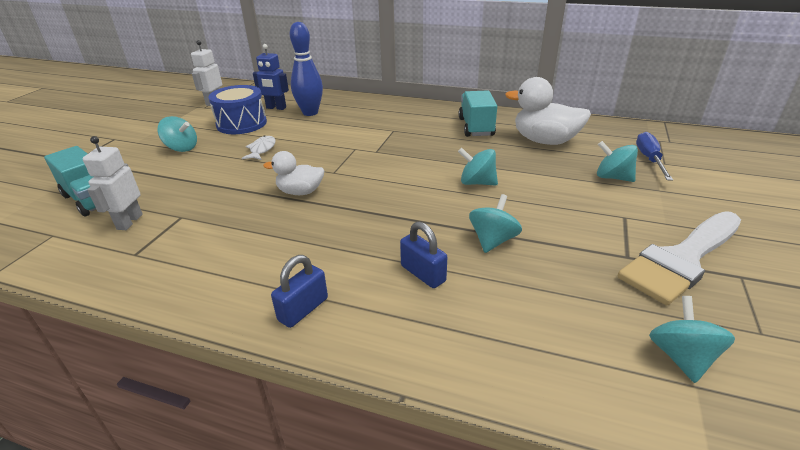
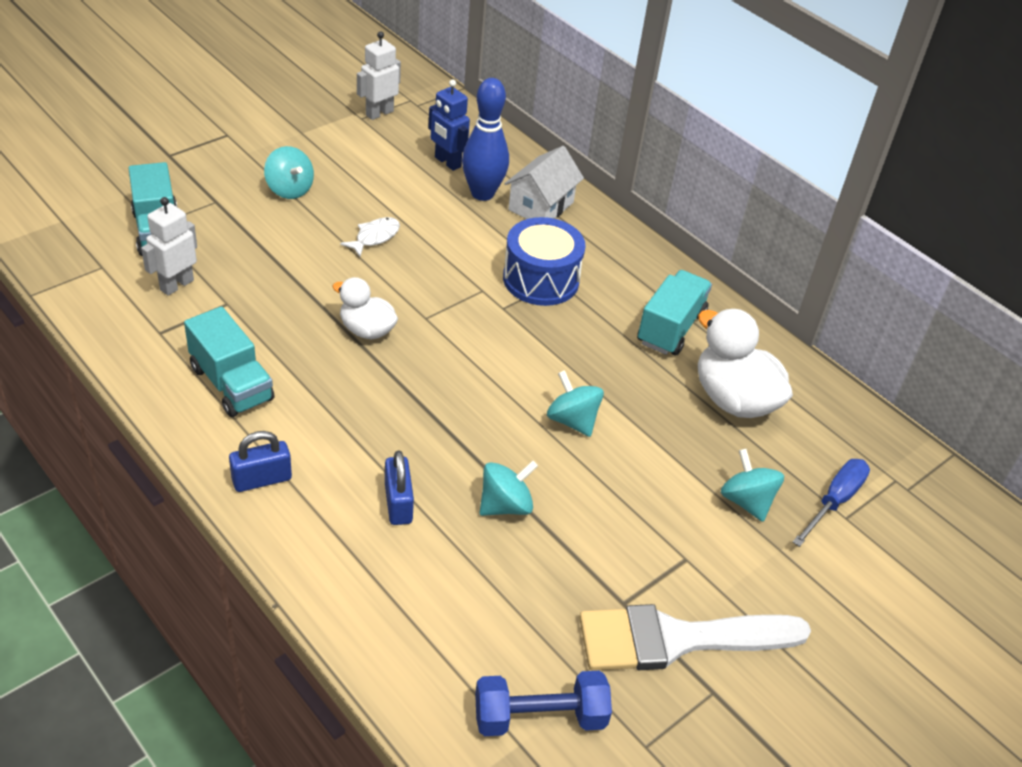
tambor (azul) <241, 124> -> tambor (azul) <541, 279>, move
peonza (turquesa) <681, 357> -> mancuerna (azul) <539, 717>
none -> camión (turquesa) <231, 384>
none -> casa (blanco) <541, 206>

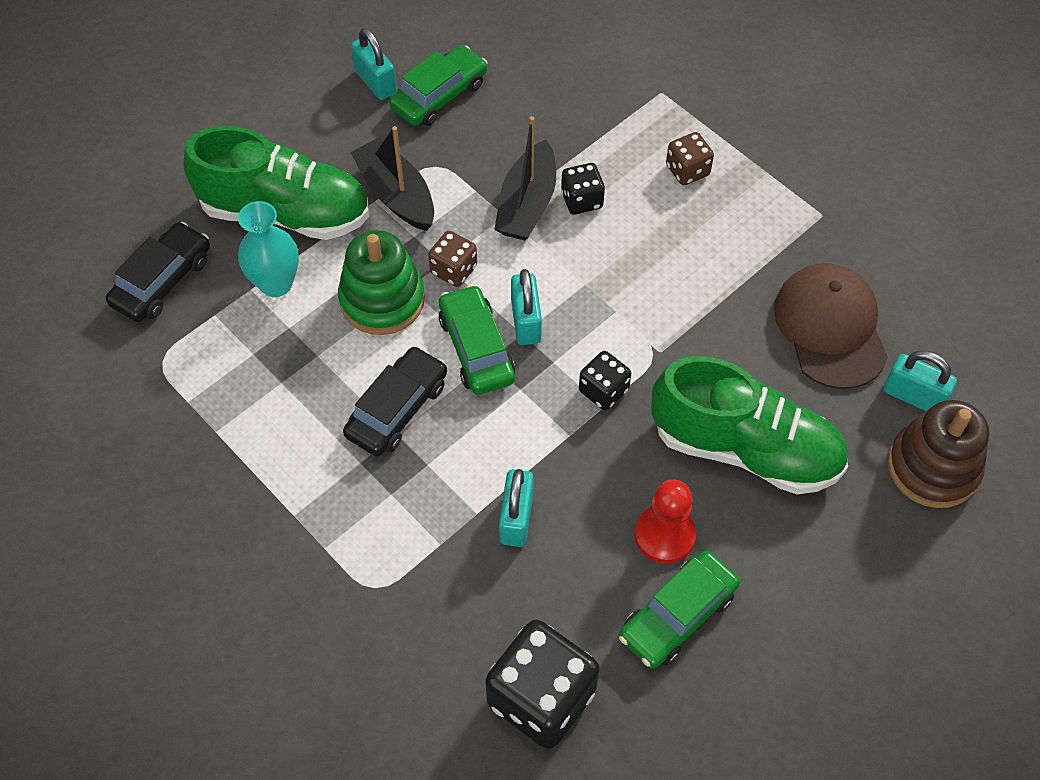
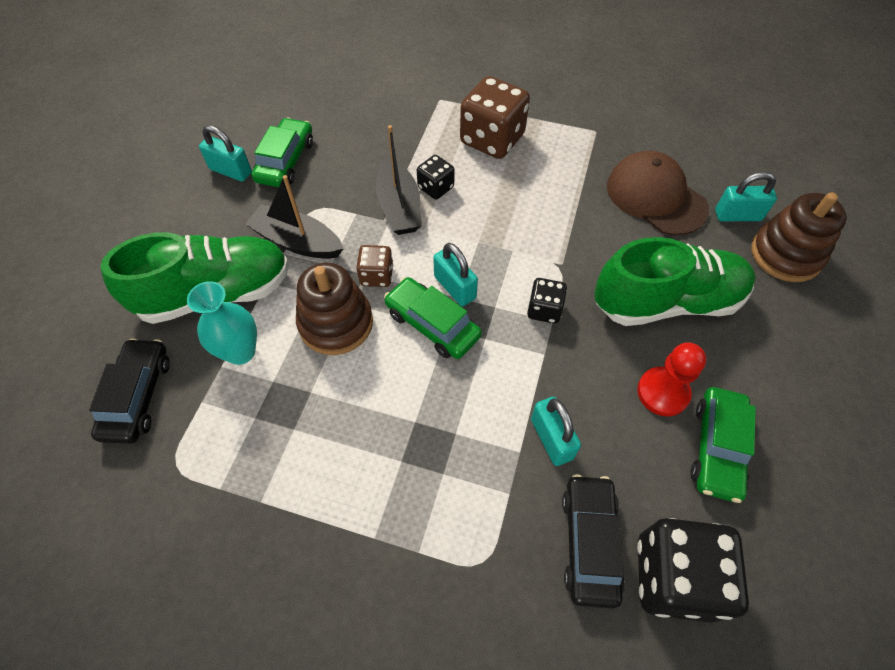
juguete apilable (verde) <382, 300> -> juguete apilable (marrón) <336, 323>
coche (negro) <397, 409> -> coche (negro) <589, 542>, move
dado (marrón) <687, 170> -> dado (marrón) <492, 139>, x1.92

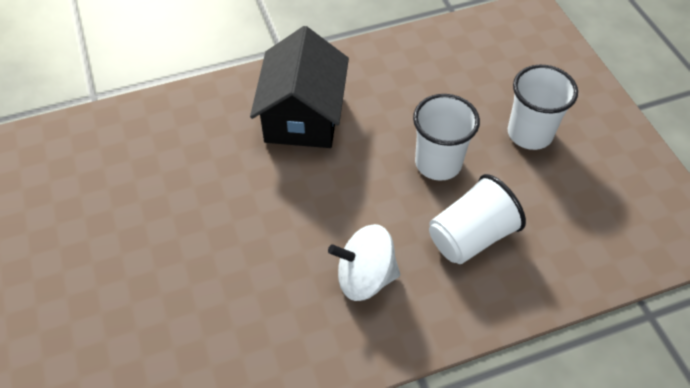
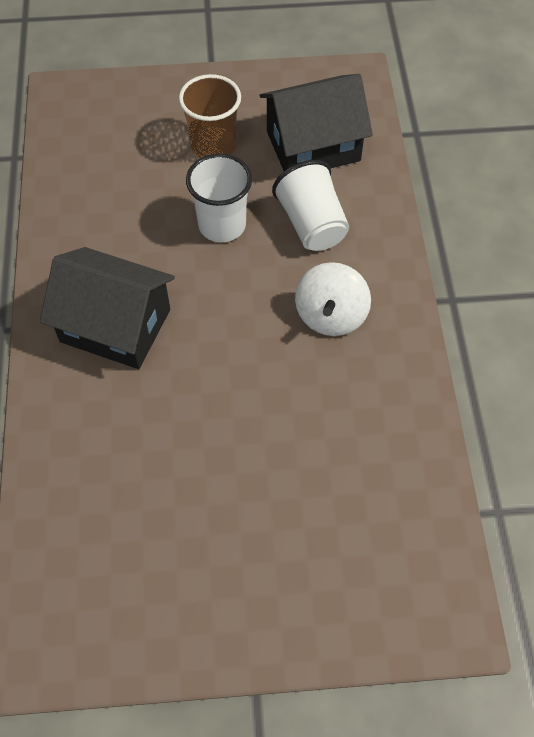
vaso (blanco) <529, 133> -> vaso (marrón) <213, 146>
none -> casa (negro) <313, 146>

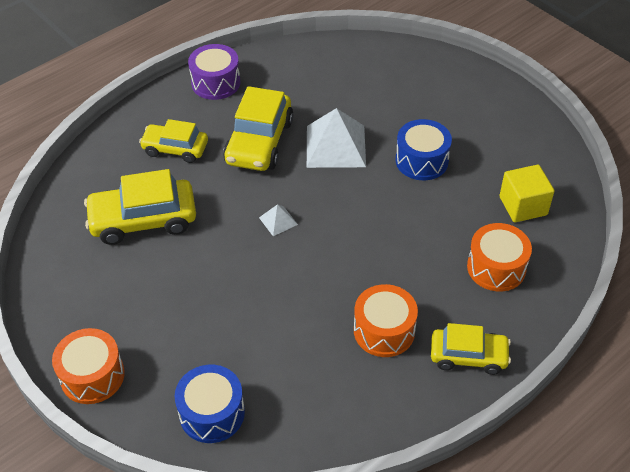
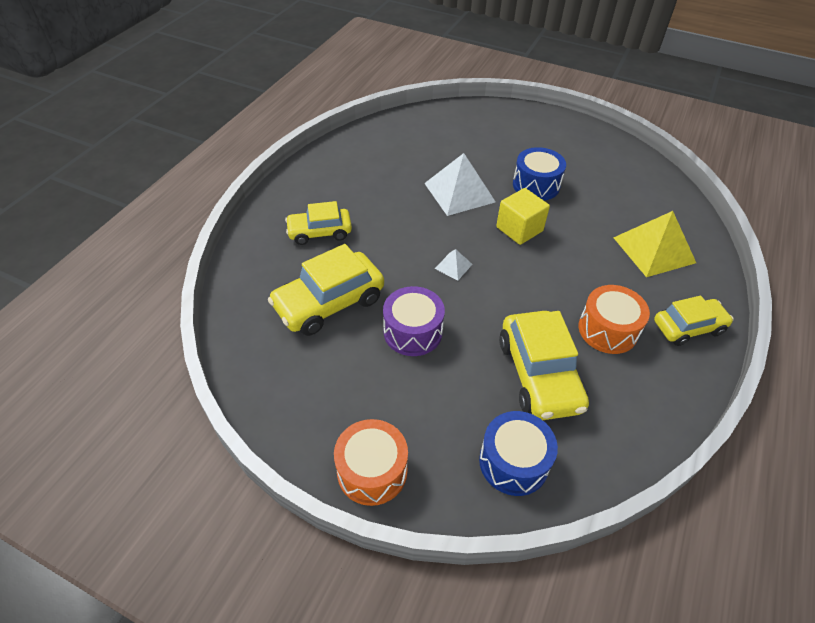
tambor (morado) <216, 83> -> tambor (morado) <413, 332>, move
coche (amarillo) <259, 142> -> coche (amarillo) <539, 374>, move
tambor (naranja) <496, 267> -> pirámide (amarillo) <653, 250>
cubo (amarillo) <523, 206> -> cubo (amarillo) <519, 229>, move

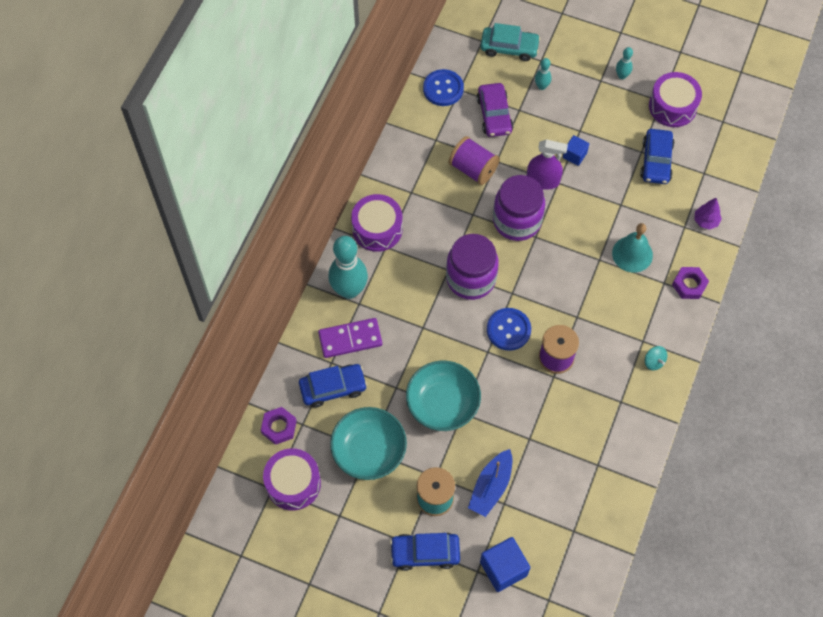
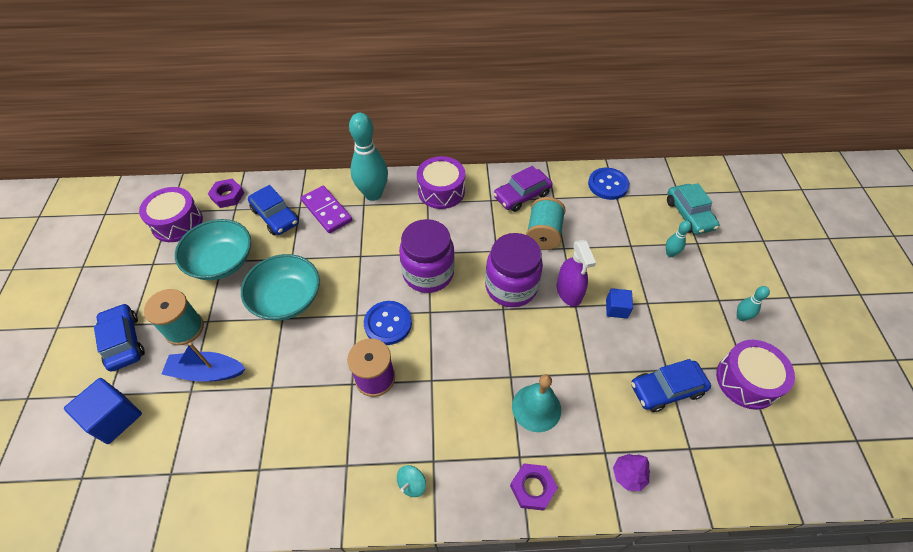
carrete (morado) <473, 169> -> carrete (turquesa) <543, 234>
coche (morado) <494, 115> -> coche (morado) <522, 195>, move

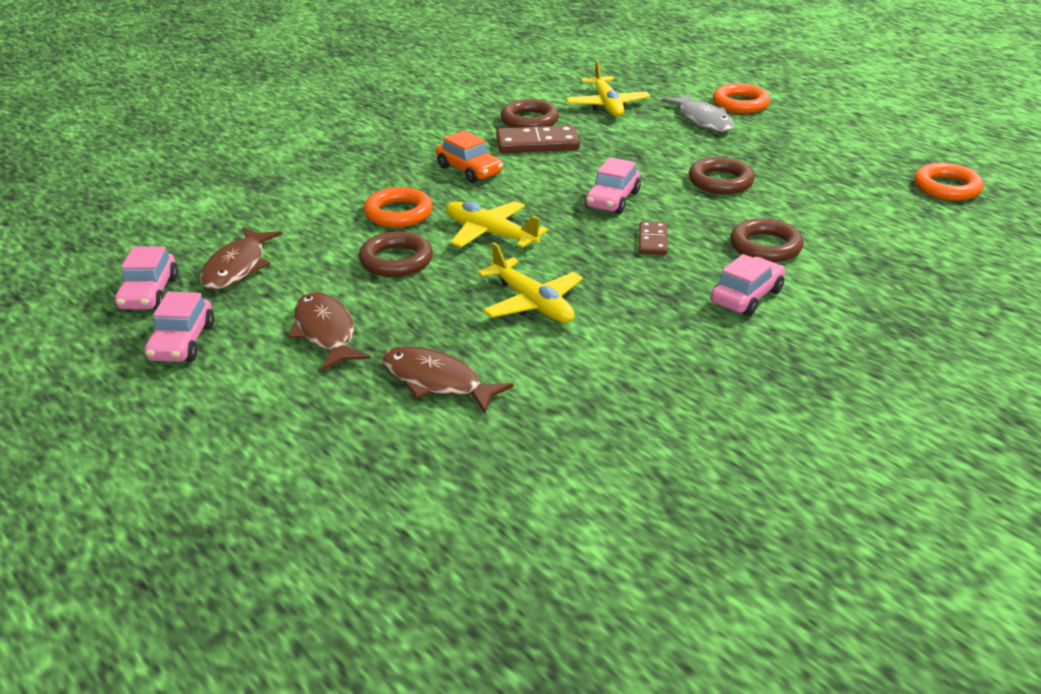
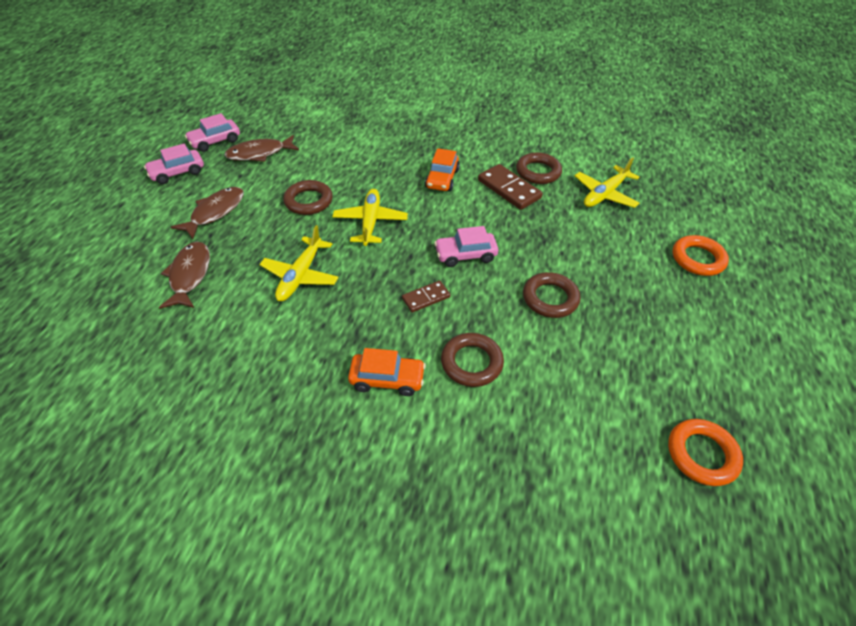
anillo (naranja) <398, 213> -> none
pez (gris) <703, 120> -> none
coche (rosa) <746, 297> -> coche (naranja) <387, 379>

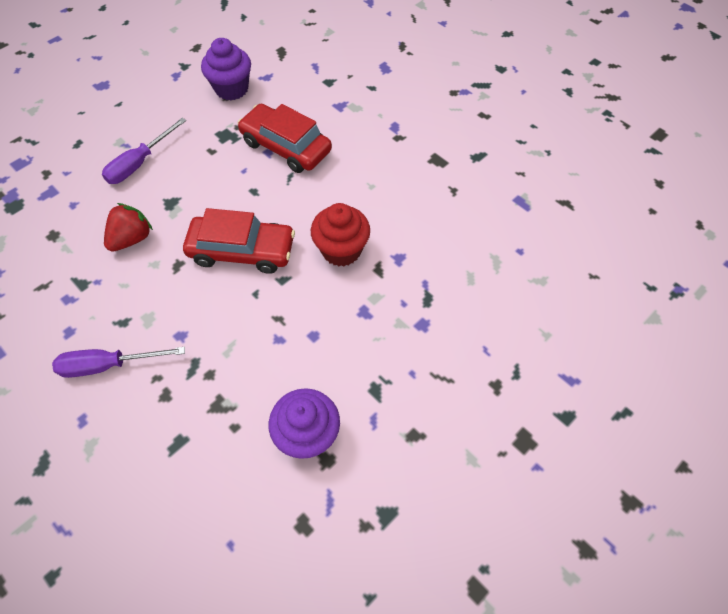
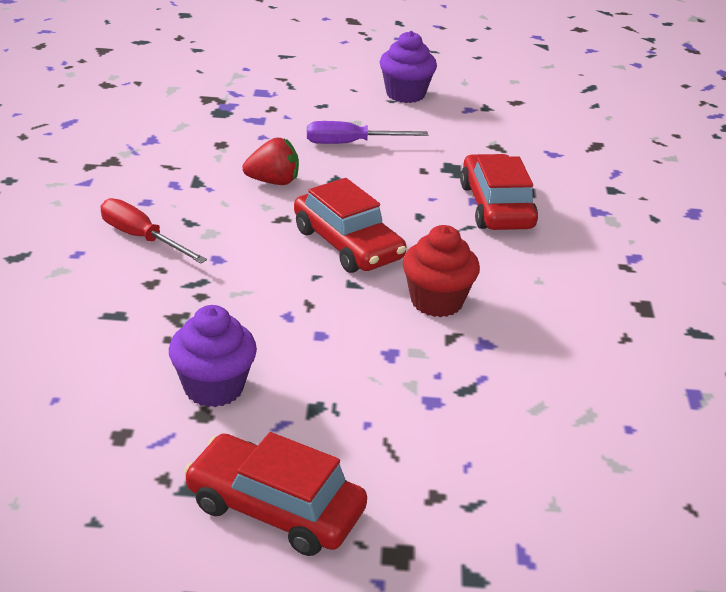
destornillador (morado) <108, 365> -> destornillador (rojo) <141, 238>
magdalena (morado) <231, 89> -> magdalena (morado) <405, 94>, move
none -> coche (rojo) <275, 508>

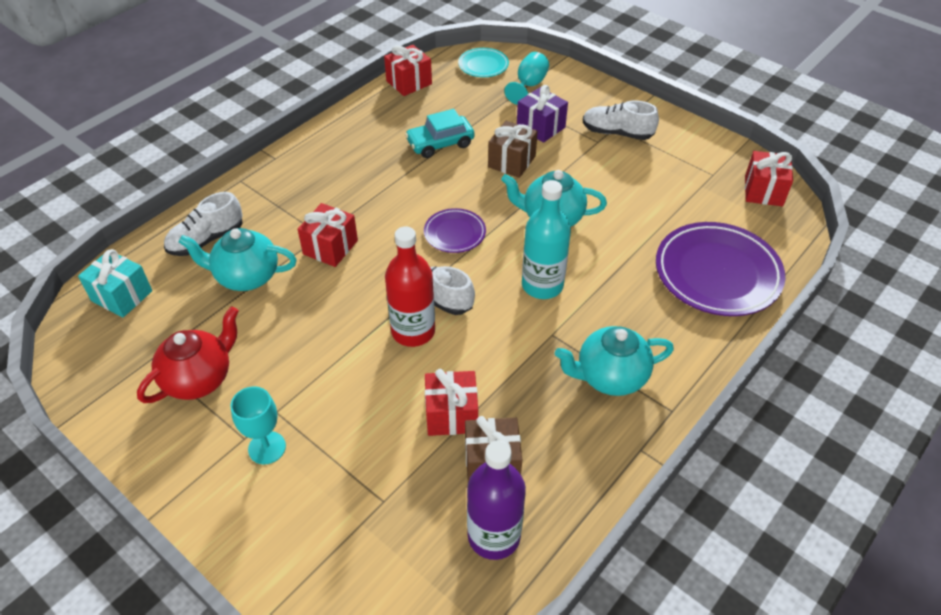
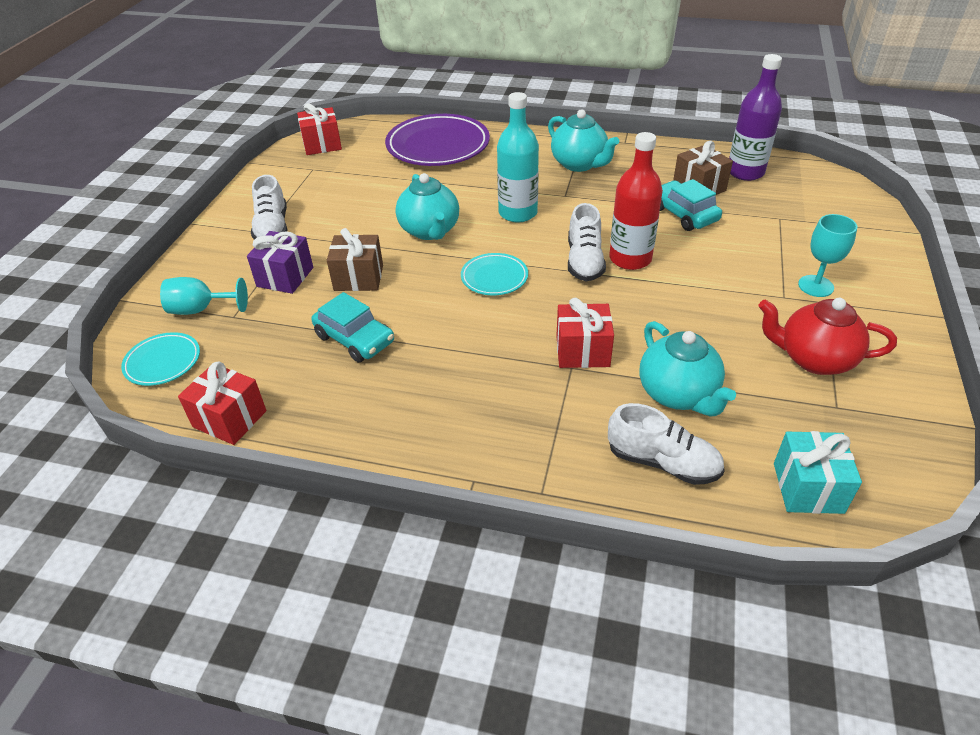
plato (morado) <454, 233> -> plato (turquesa) <494, 278>
regalo (rojo) <451, 415> -> coche (turquesa) <683, 214>

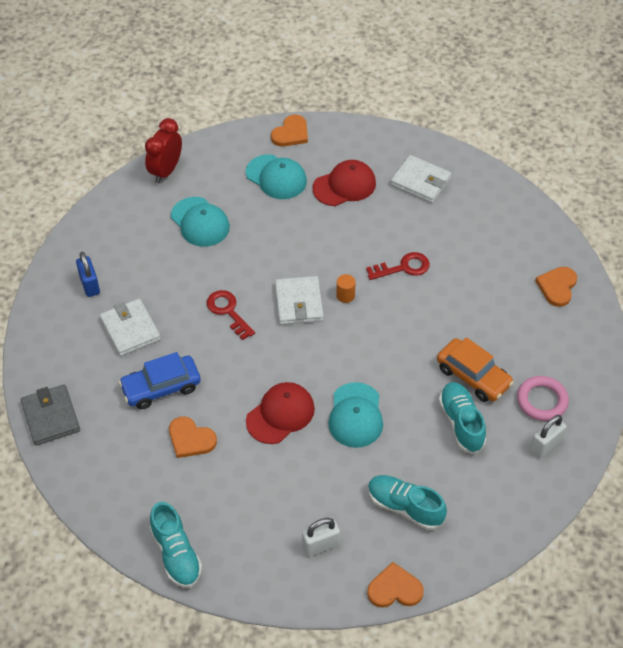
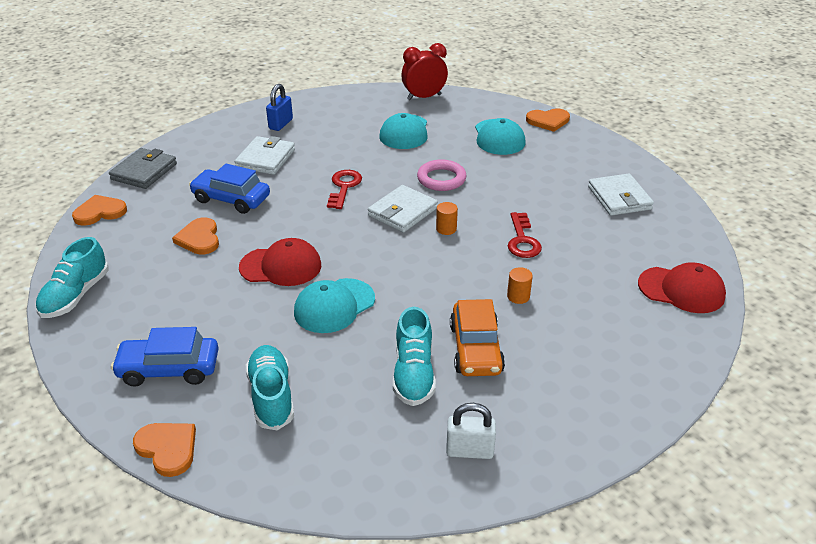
candado (blanco) <320, 545> -> coche (azul) <169, 369>
gorra (rojo) <344, 185> -> gorra (rojo) <681, 290>, move
llave (rojo) <403, 267> -> llave (rojo) <522, 240>, 60 degrees clockwise
zapato (turquesa) <461, 423> -> zapato (turquesa) <413, 374>, 150 degrees clockwise
anillo (rosa) <542, 401> -> anillo (rosa) <441, 179>, move
corazón (naranja) <557, 287> -> corazón (naranja) <100, 212>, move
none -> cilindro (naranja) <518, 296>

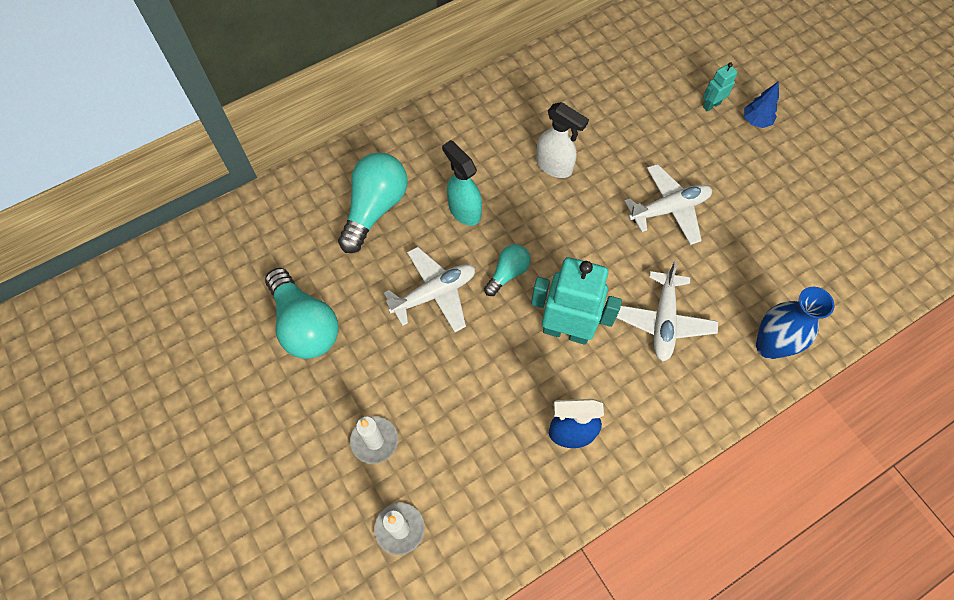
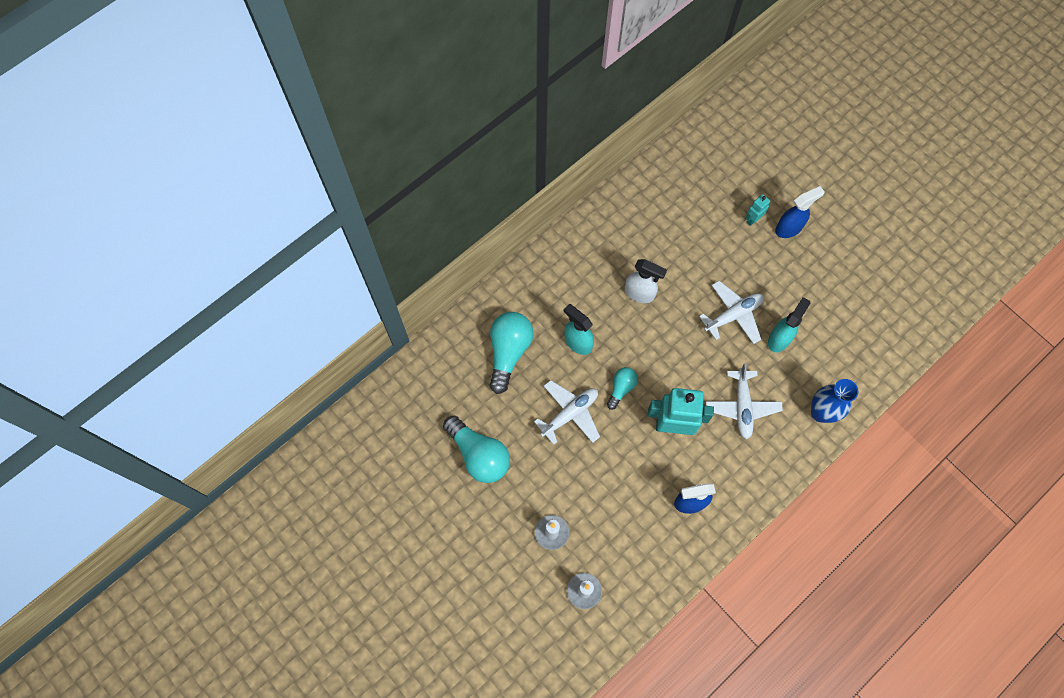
árbol (azul) <756, 121> -> pulverizador (azul) <789, 228>
none -> pulverizador (turquesa) <779, 338>

